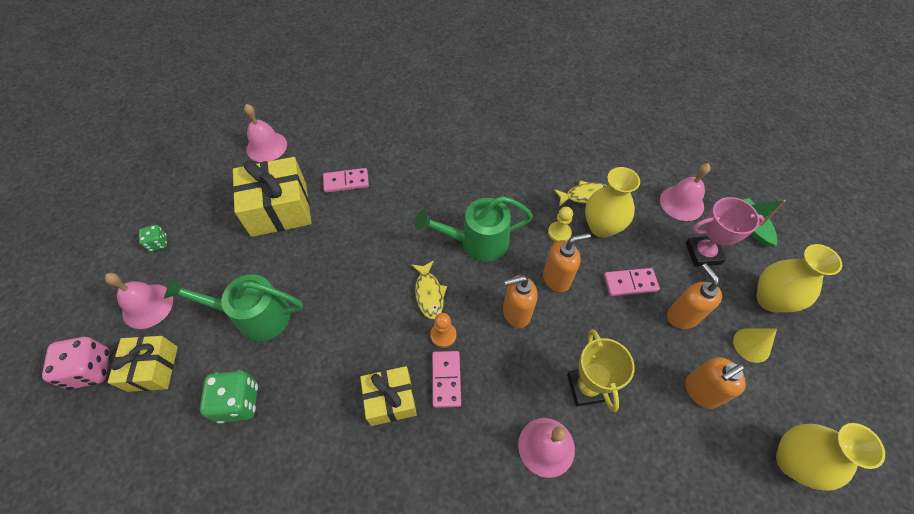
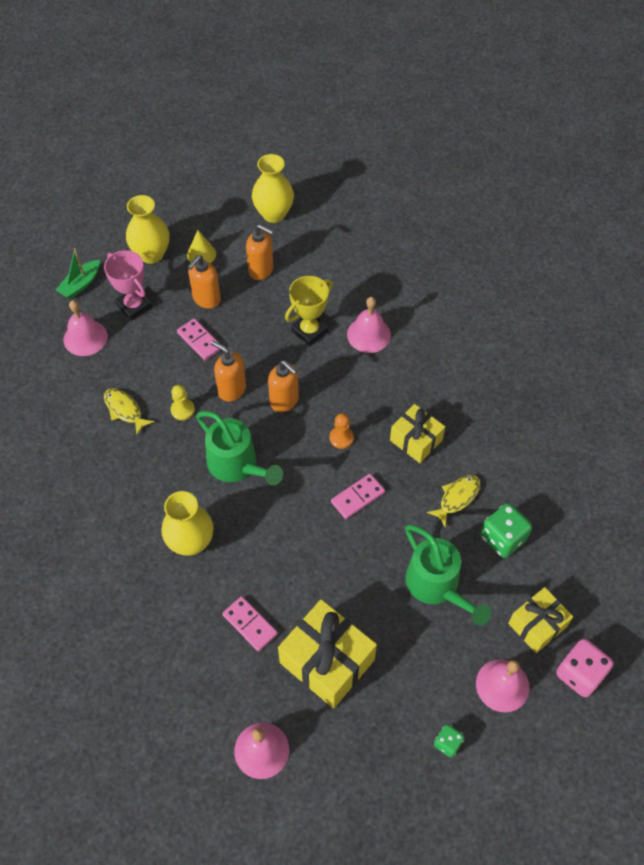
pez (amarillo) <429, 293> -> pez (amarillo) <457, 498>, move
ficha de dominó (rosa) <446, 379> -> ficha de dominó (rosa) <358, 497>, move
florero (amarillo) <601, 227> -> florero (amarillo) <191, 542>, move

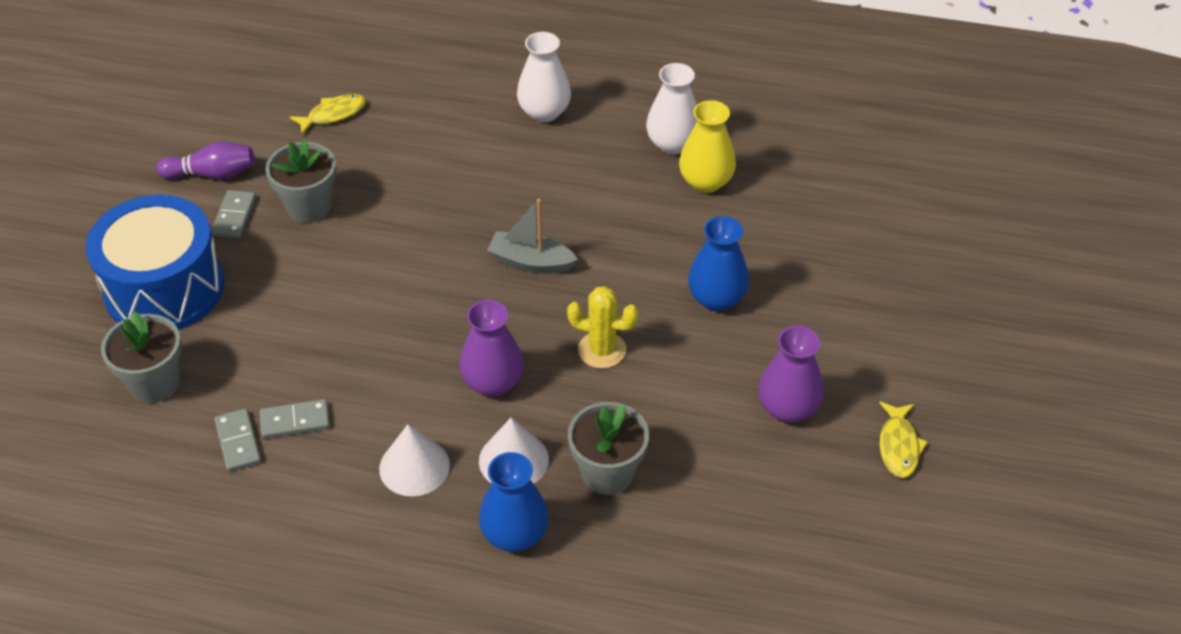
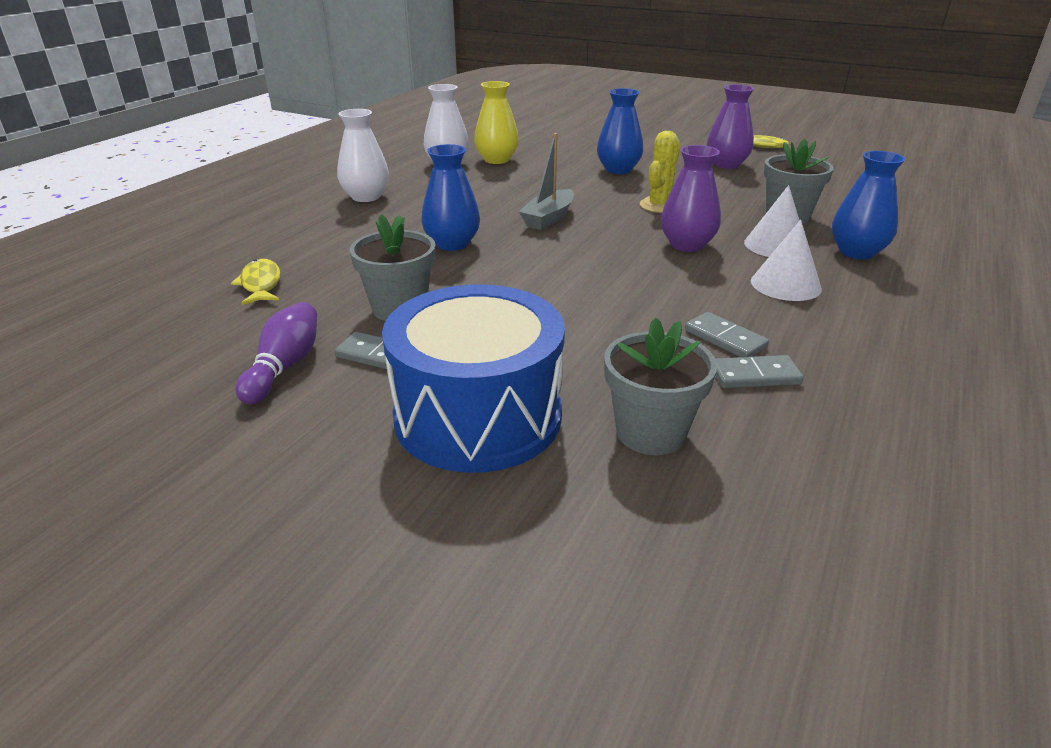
ficha de dominó (gris) <295, 421> -> ficha de dominó (gris) <725, 339>, 45 degrees counterclockwise
none -> florero (azul) <452, 244>

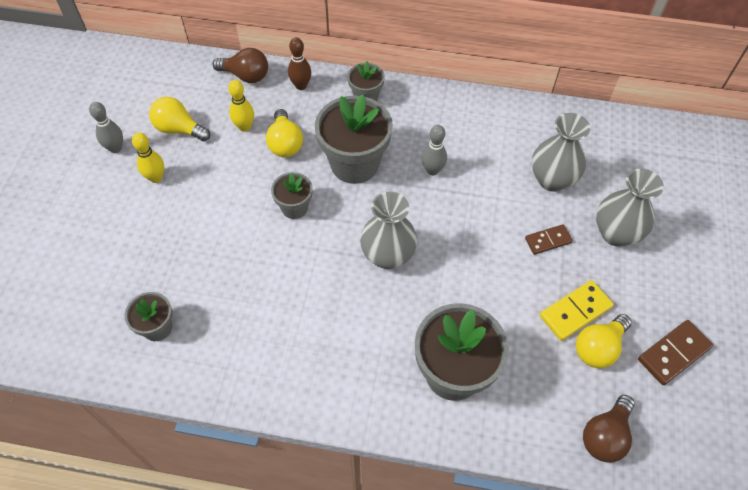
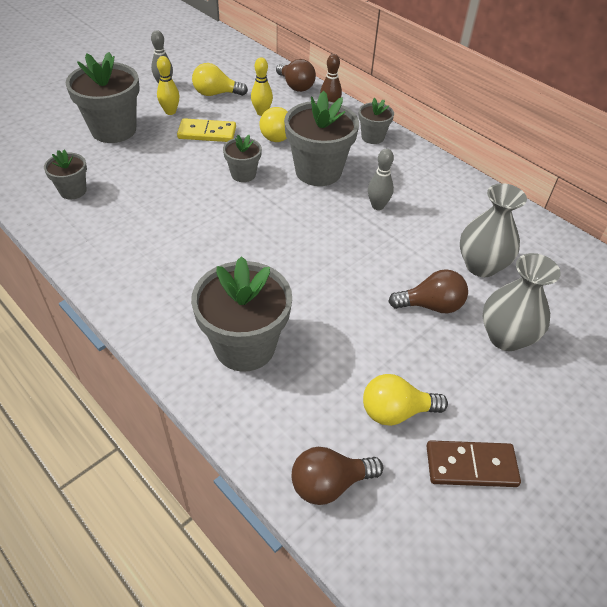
bombilla (amarillo) <179, 129> -> bombilla (amarillo) <216, 94>, 60 degrees counterclockwise
florero (gris) <388, 255> -> none
ficha de dominó (marrón) <548, 240> -> bombilla (marrón) <431, 305>
ficha de dominó (amarillo) <575, 311> -> ficha de dominó (amarillo) <207, 133>, move
none -> maceta (gris) <114, 130>

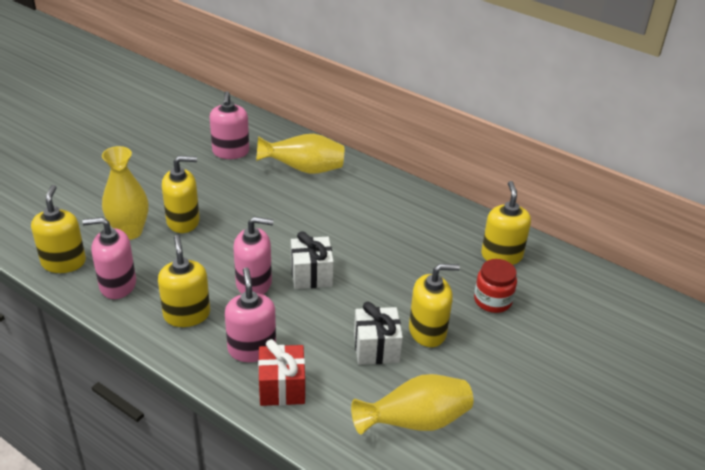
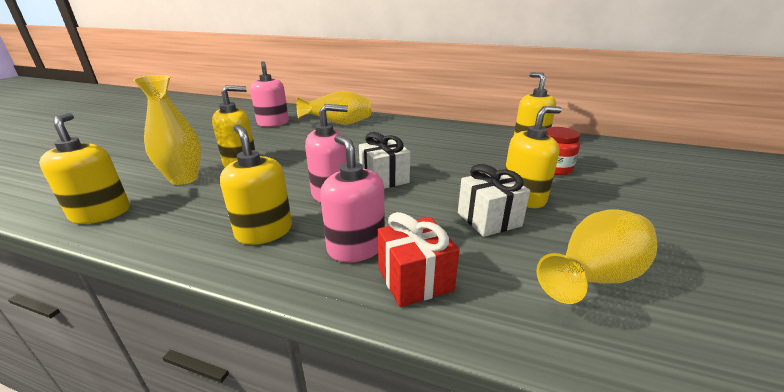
dispensador de jabón (rosa) <117, 285> -> none

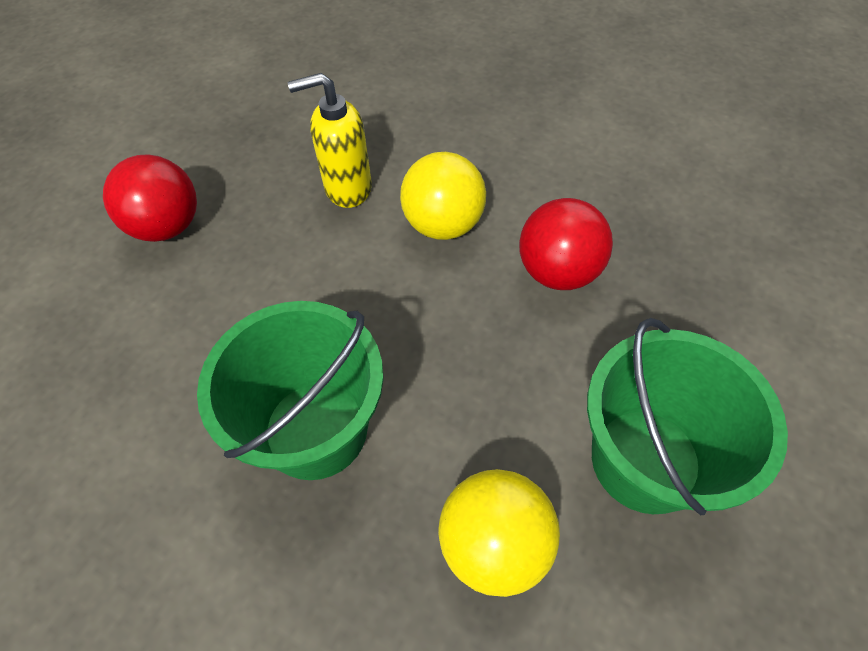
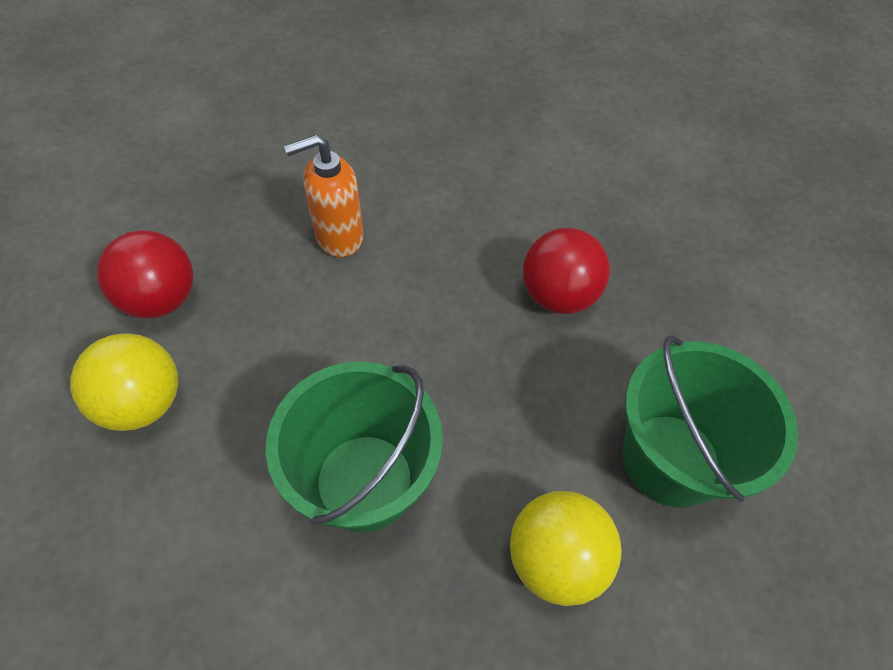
dispensador de jabón (amarillo) <347, 188> -> dispensador de jabón (naranja) <338, 237>
pelota (amarillo) <443, 225> -> pelota (amarillo) <143, 403>, move

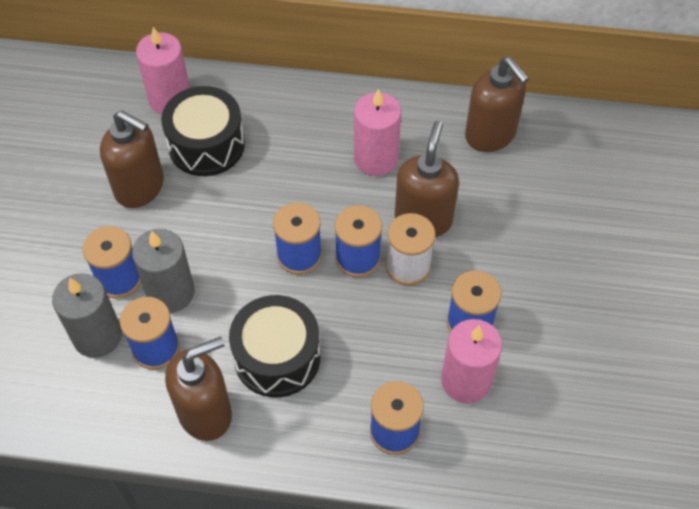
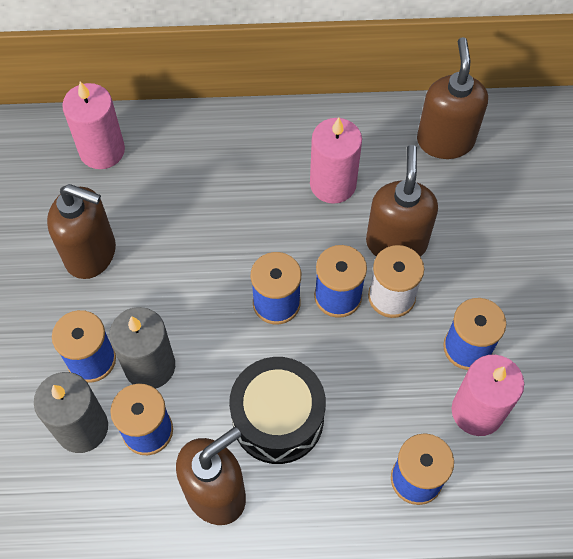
tambor (negro) <206, 145> -> none
dispensador de jabón (marrón) <490, 135> -> dispensador de jabón (marrón) <445, 140>, 135 degrees counterclockwise

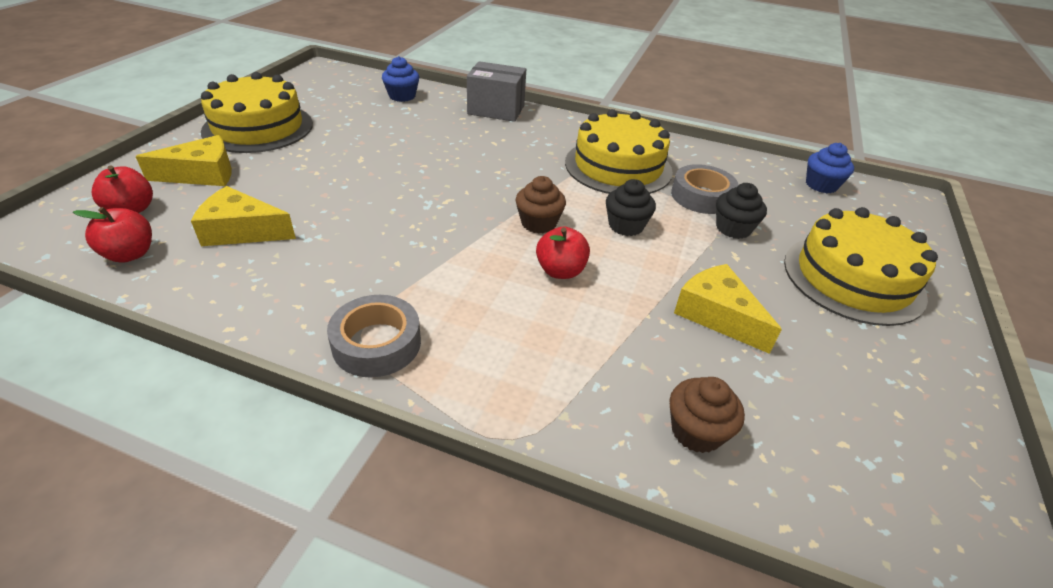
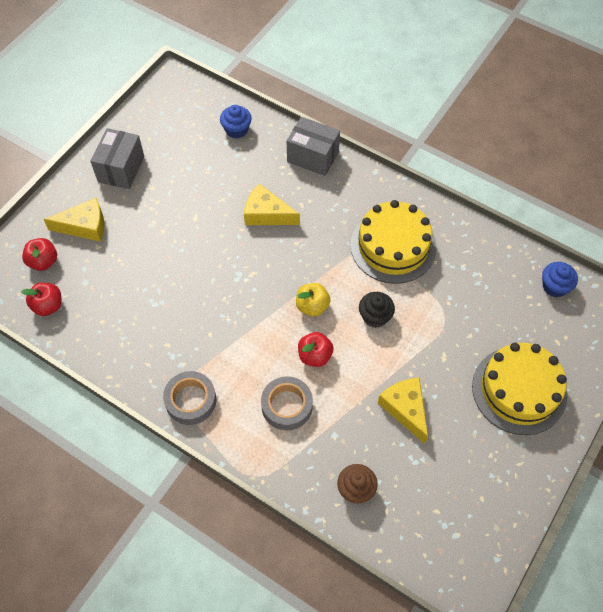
queso (amarillo) <242, 231> -> queso (amarillo) <266, 214>, move
tarta (amarillo) <258, 127> -> caja (gris) <121, 169>
magdalena (marrón) <538, 223> -> manzana (amarillo) <312, 306>
cinta adhesiva (gris) <701, 196> -> cinta adhesiva (gris) <287, 406>, move
magdalena (negro) <733, 228> -> none

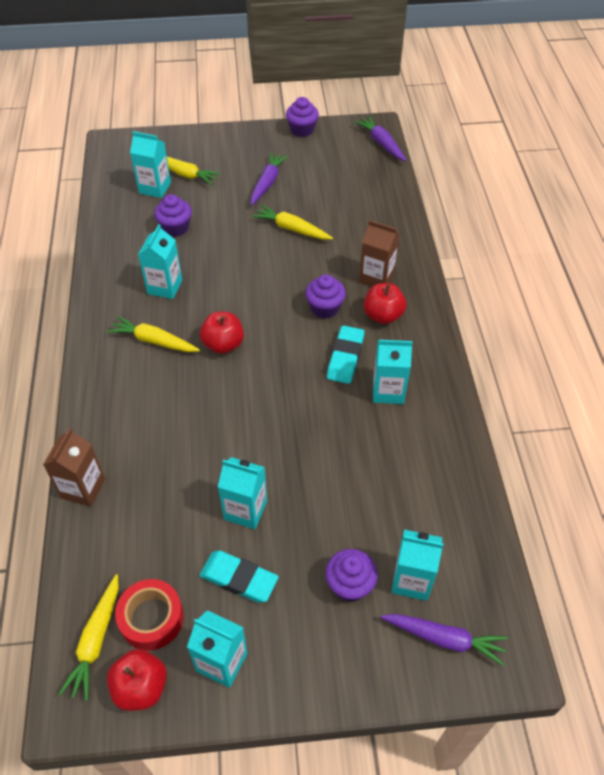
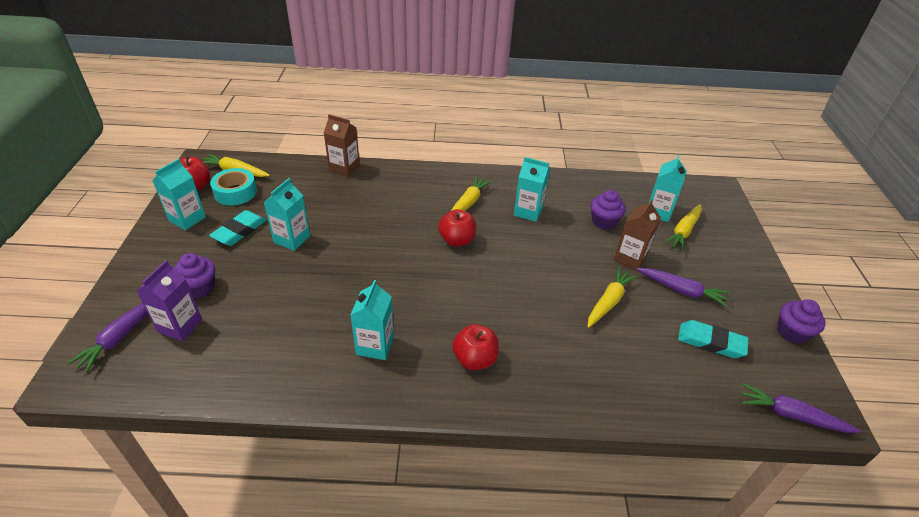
cinta adhesiva (rojo) <151, 618> -> cinta adhesiva (turquesa) <235, 192>
magdalena (morado) <325, 308> -> none
goma de borrar (turquesa) <345, 357> -> goma de borrar (turquesa) <710, 342>, move
zanahoria (morado) <381, 143> -> zanahoria (morado) <791, 415>, 135 degrees counterclockwise
cartón de leche (marrón) <376, 278> -> cartón de leche (marrón) <630, 258>, move
cartón de leche (turquesa) <411, 580> -> cartón de leche (morado) <180, 326>

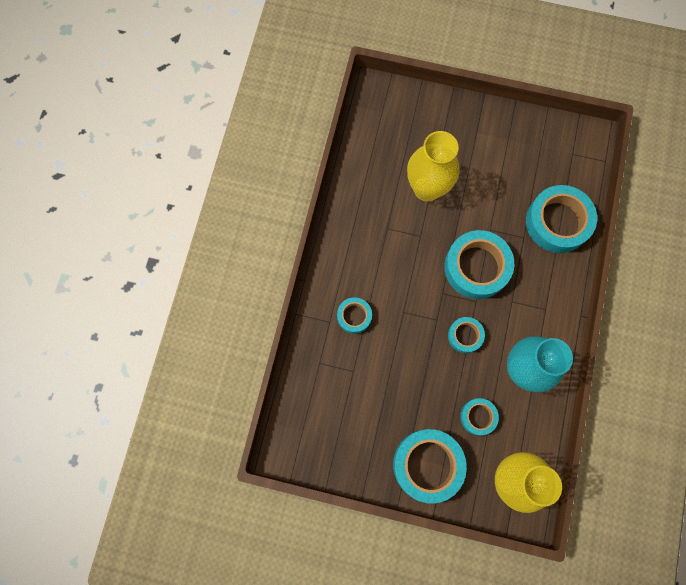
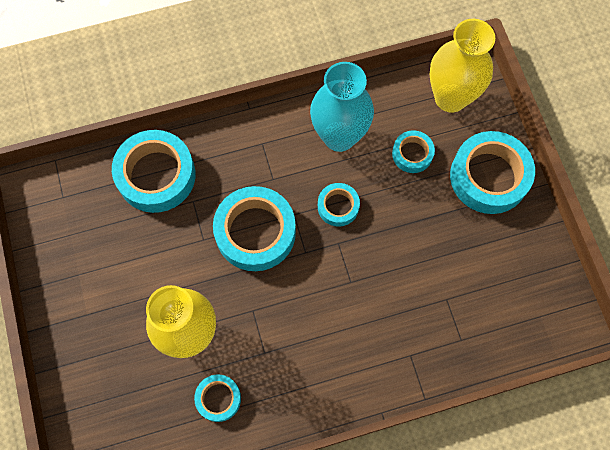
cinta adhesiva (turquesa) <354, 316> -> cinta adhesiva (turquesa) <218, 398>, move

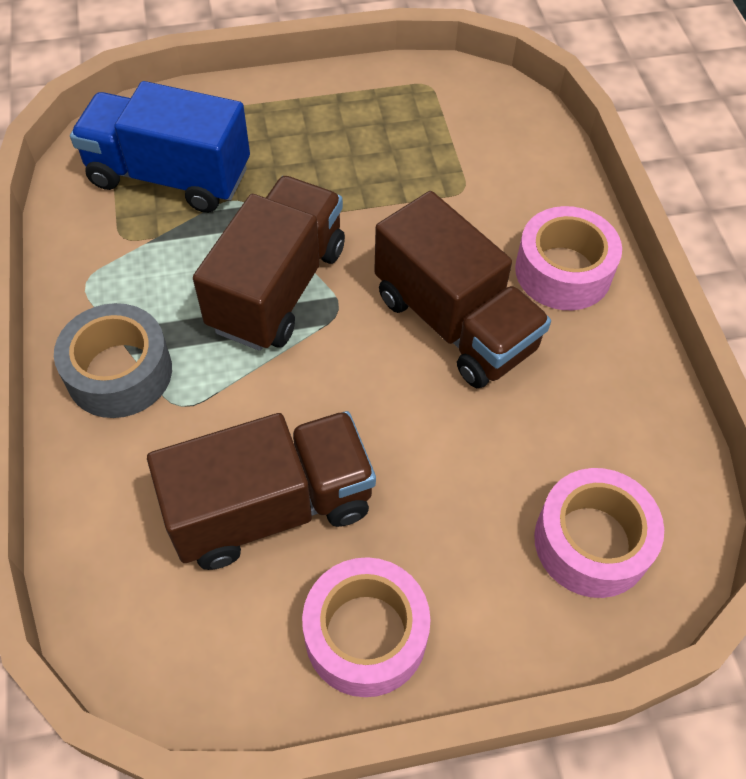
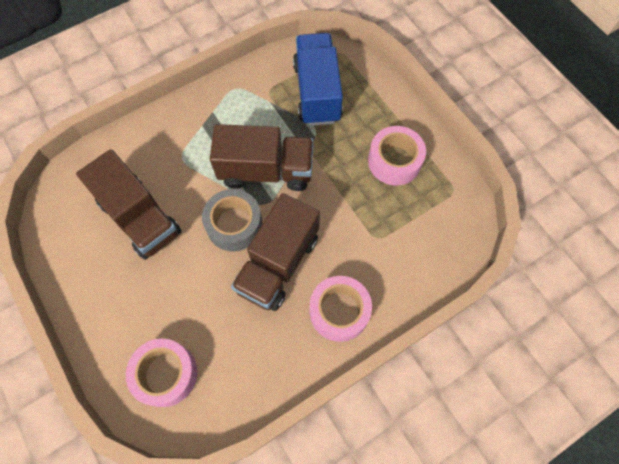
cinta adhesiva (gris) <119, 372> -> cinta adhesiva (gris) <234, 225>, move
cinta adhesiva (rosa) <365, 634> -> cinta adhesiva (rosa) <394, 161>, move

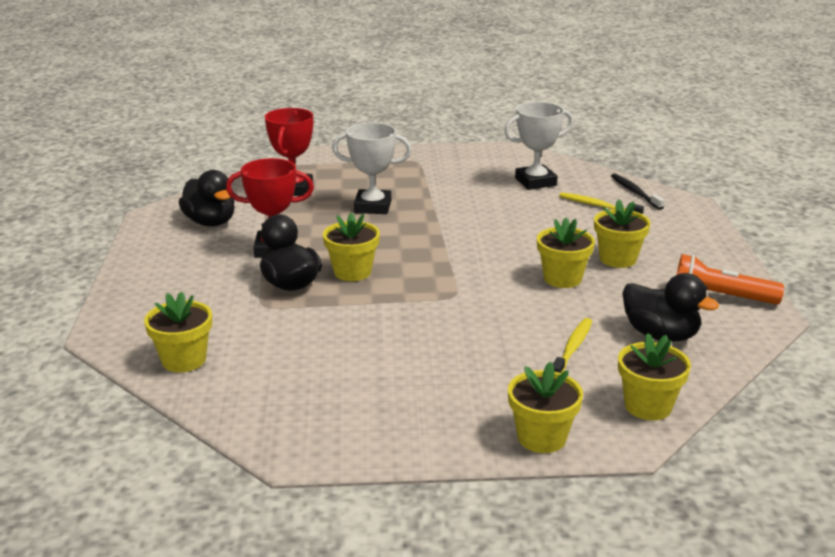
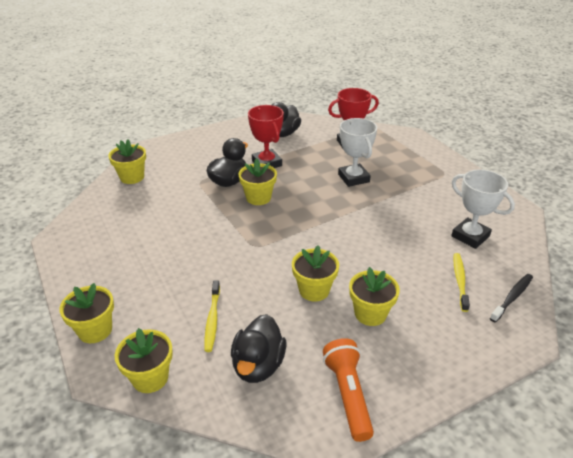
cepillo de dientes (amarillo) <572, 349> -> cepillo de dientes (amarillo) <212, 319>, 90 degrees clockwise

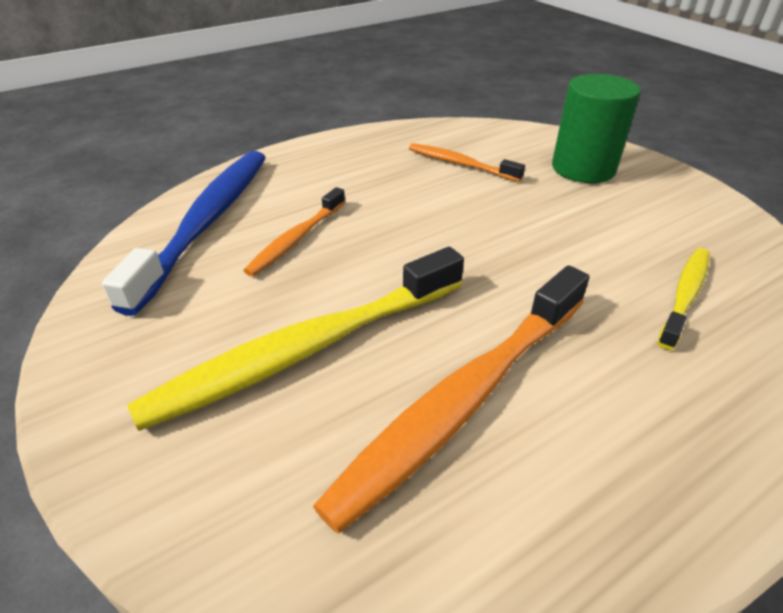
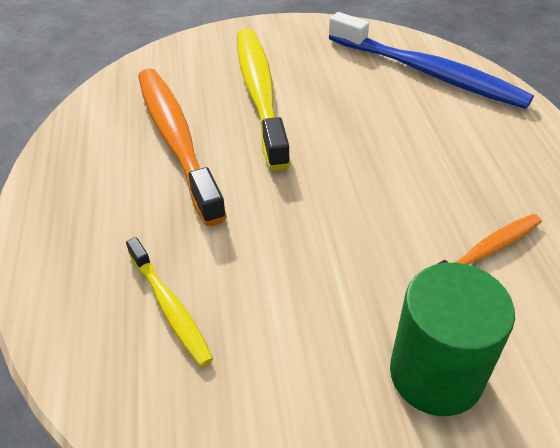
cepillo de dientes (naranja) <296, 239> -> none

